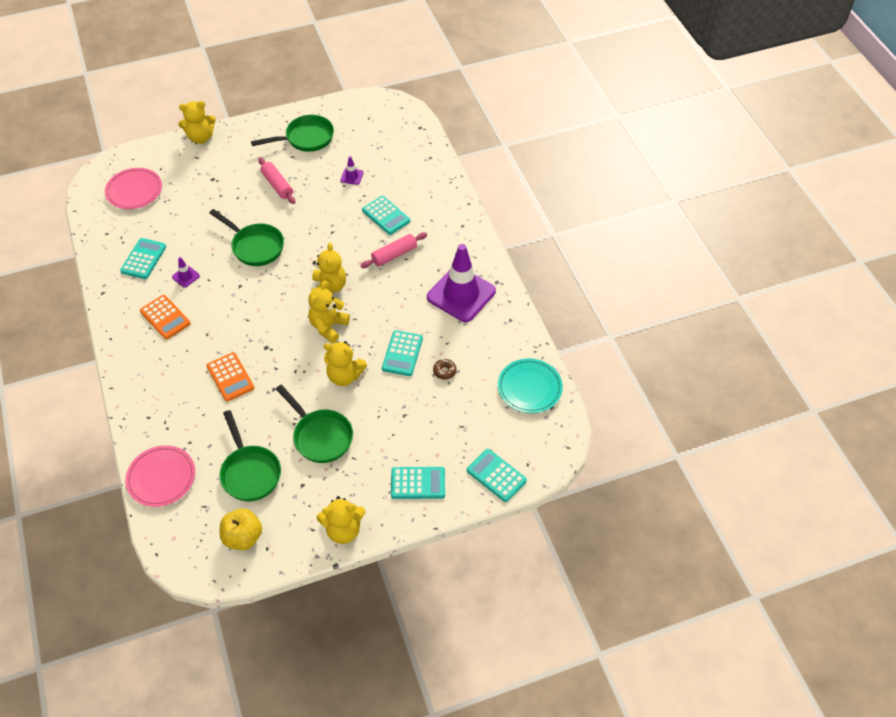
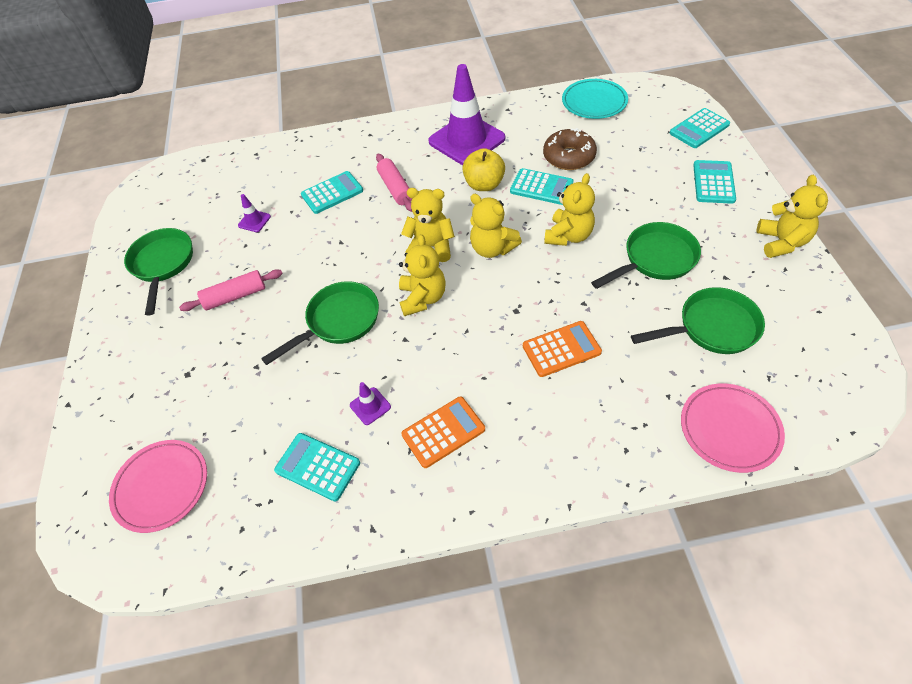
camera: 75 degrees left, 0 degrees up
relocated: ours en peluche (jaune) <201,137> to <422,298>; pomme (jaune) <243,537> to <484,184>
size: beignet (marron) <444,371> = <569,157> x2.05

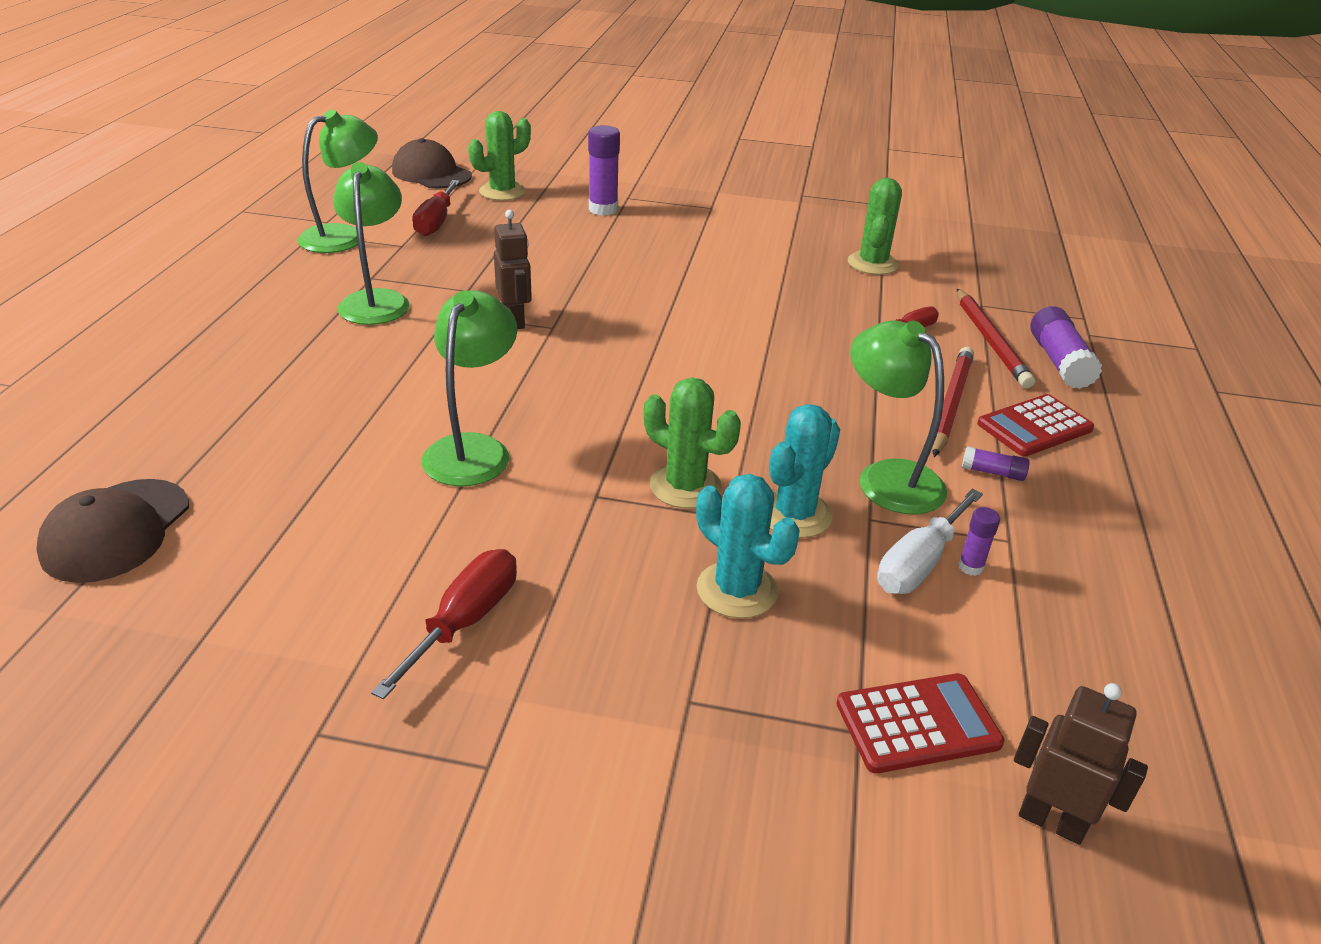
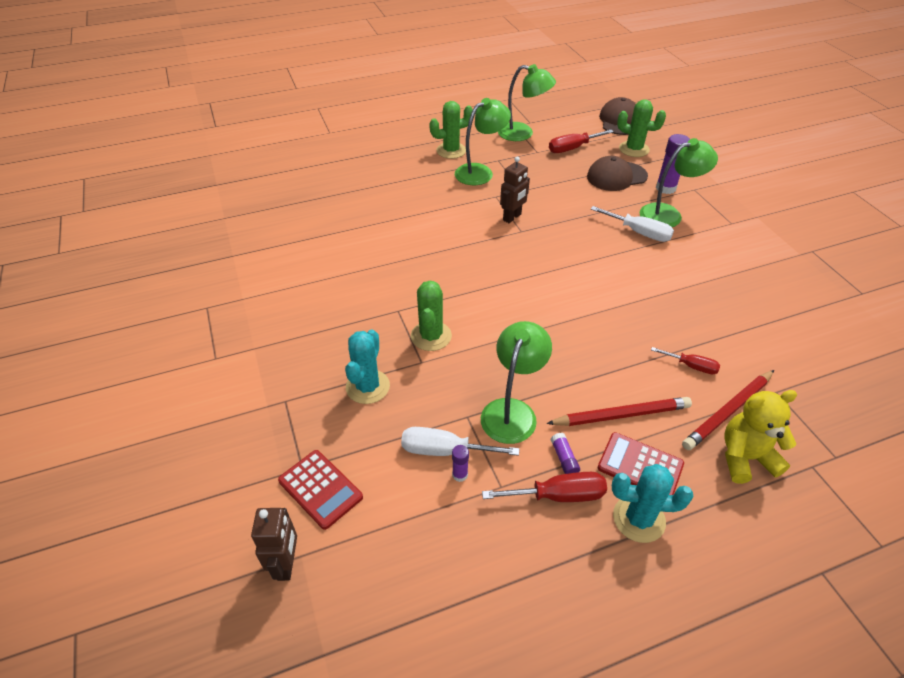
camera: 60 degrees right, 10 degrees up
appeared: tournevis (blanc) <639,232>
relocated: cactus (vert) <872,264> to <451,151>; lampe (vert) <473,449> to <668,214>; cactus (turquoise) <794,514> to <639,519>; casquette (marron) <116,530> to <616,176>; tournevis (rouge) <465,621> to <558,495>
exchanged: bâton de colle (violet) <1059,362> to ours en peluche (jaune) <745,458>

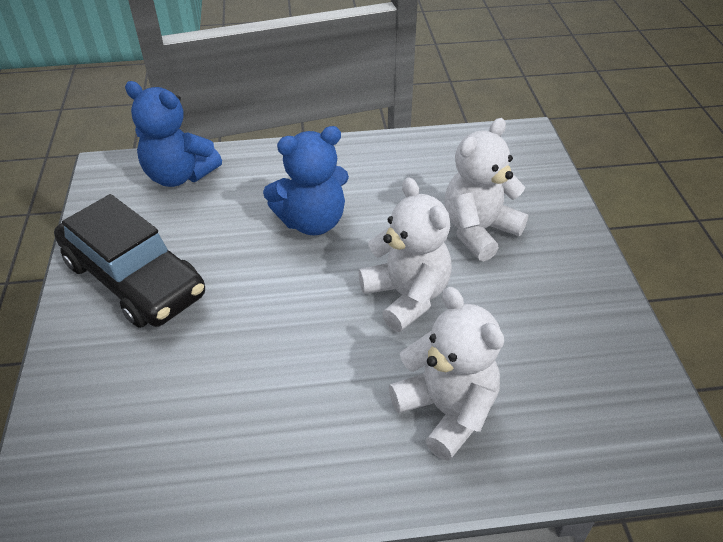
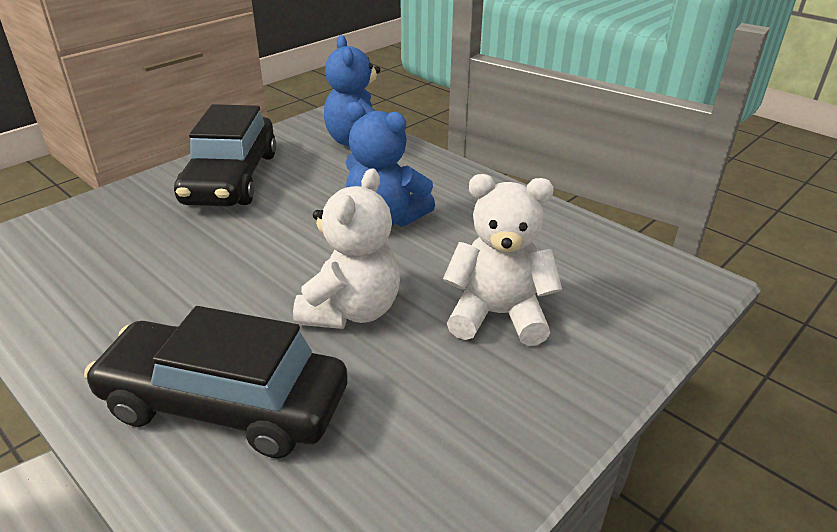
camera: 50 degrees right, 10 degrees down
exchanged: ours en peluche (blanc) <446,410> to voiture (noir) <225,404>

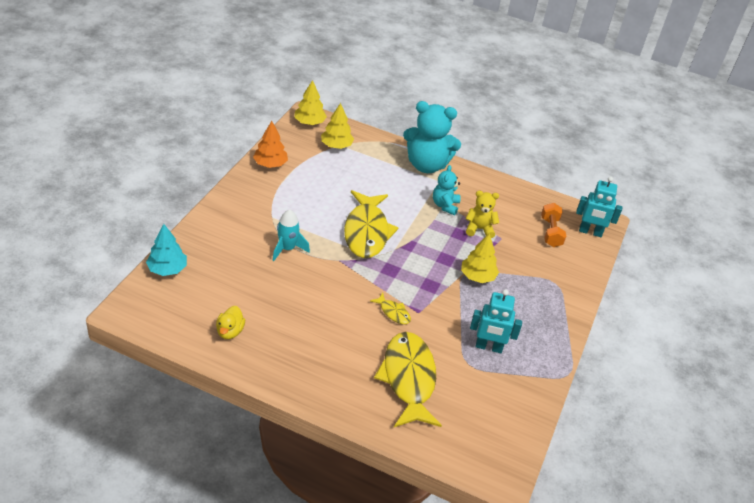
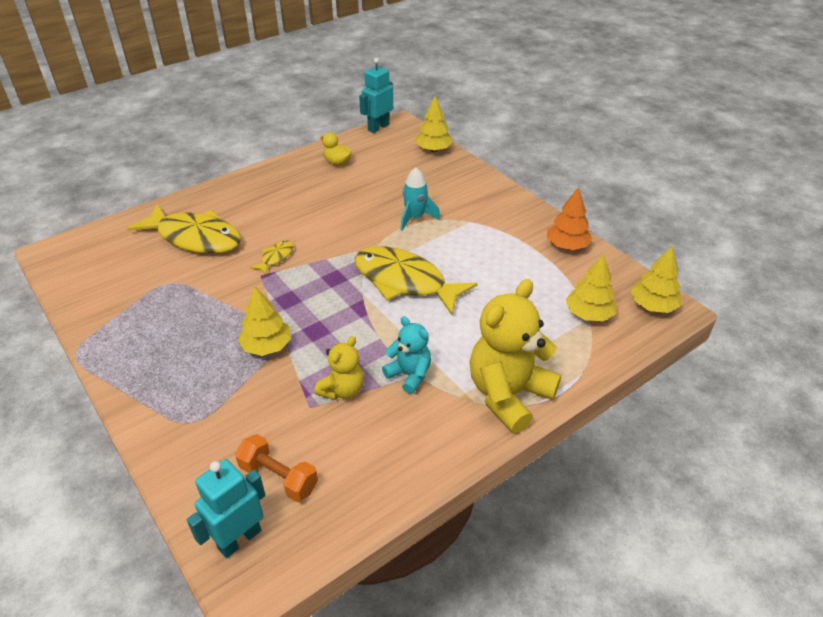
camera: 125 degrees right, 0 degrees up
relocated: robot (turquoise) <488,347> to <378,127>
colour: ours en peluche (turquoise) <426,165> to ours en peluche (jaune) <508,395>; arbre (turquoise) <167,269> to arbre (jaune) <433,149>
spun: poisson (jaune) <393,312> = <275,257> 135 degrees clockwise

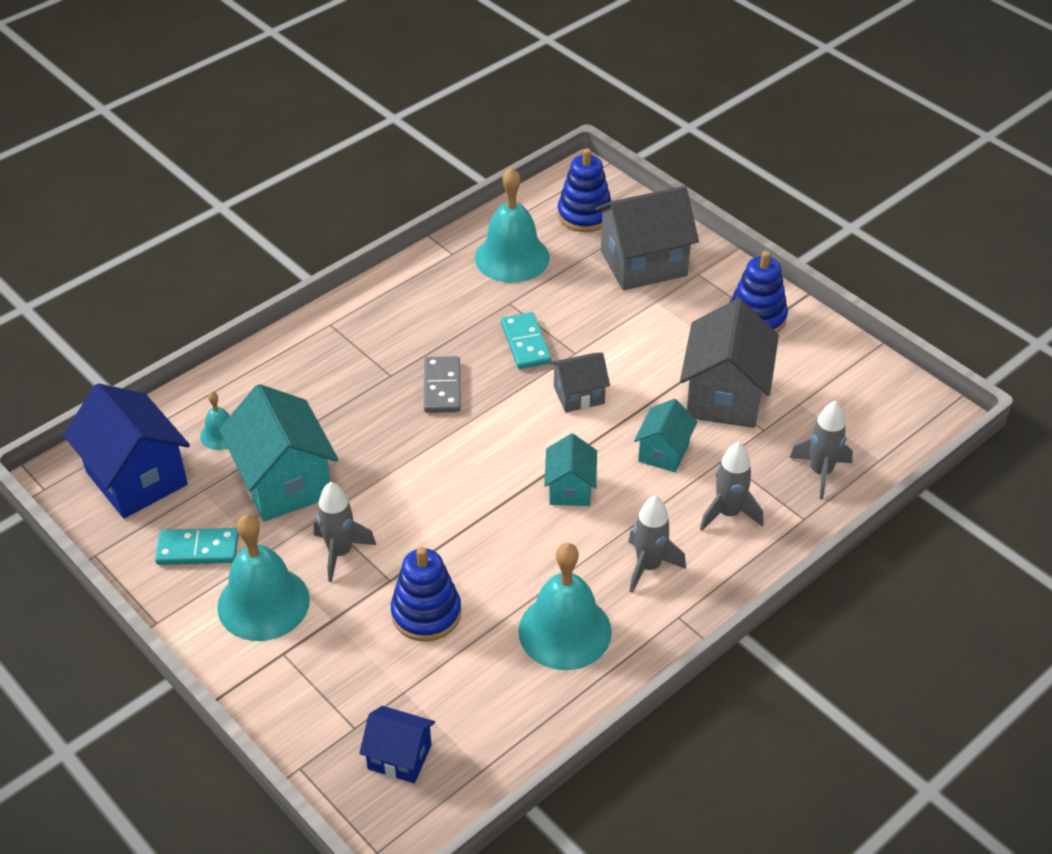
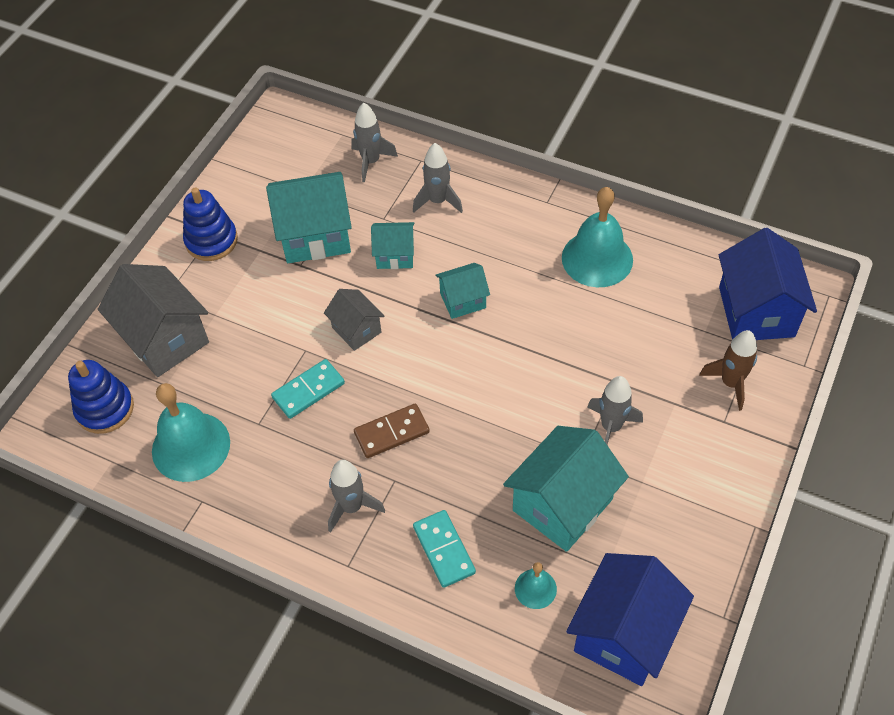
camera: 110 degrees left, 10 degrees up
missing: cloche (turquoise) <263,603>; jouet à empiler (bleu) <426,613>
appeared: fusée (marron) <730,383>
relocated: fusée (gris) <648,566> to <351,507>; domino (turquoise) <198,549> to <443,550>
colour: maison (gris) <724,396> to maison (turquoise) <315,236>; domino (gris) <442,387> to domino (marron) <391,432>
size: maison (bleu) <399,757> = <756,312> x1.80

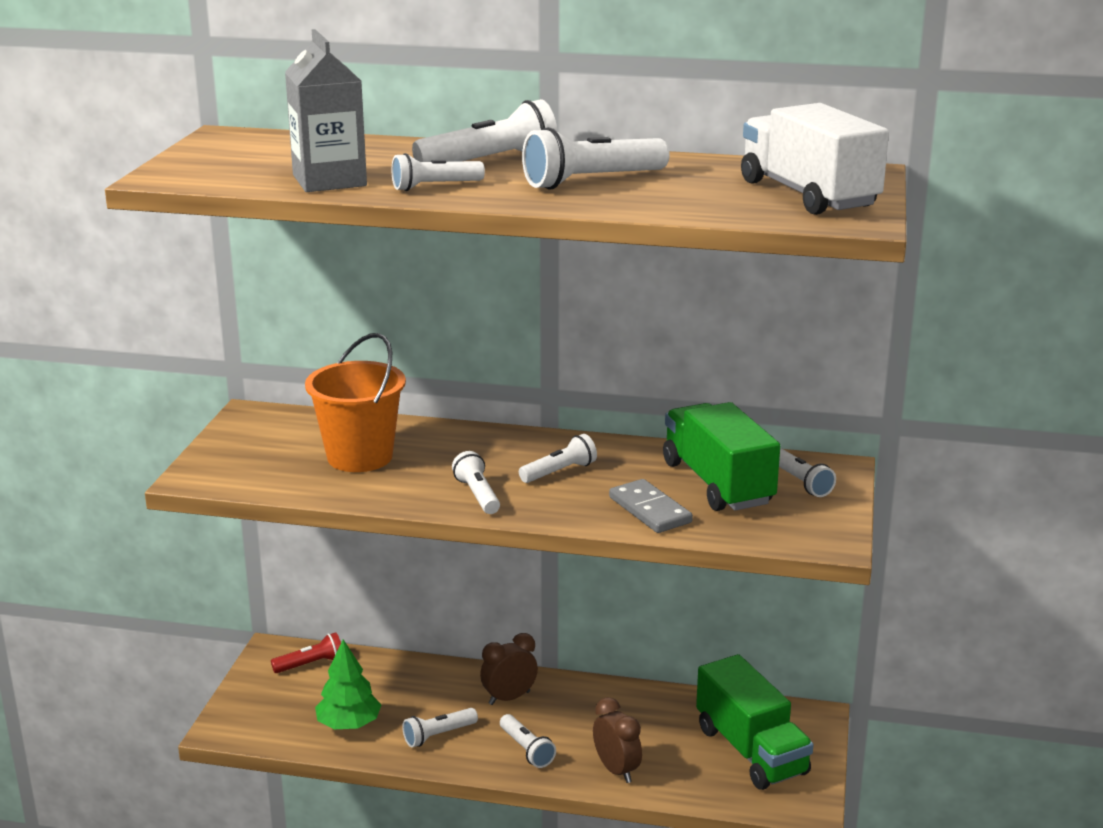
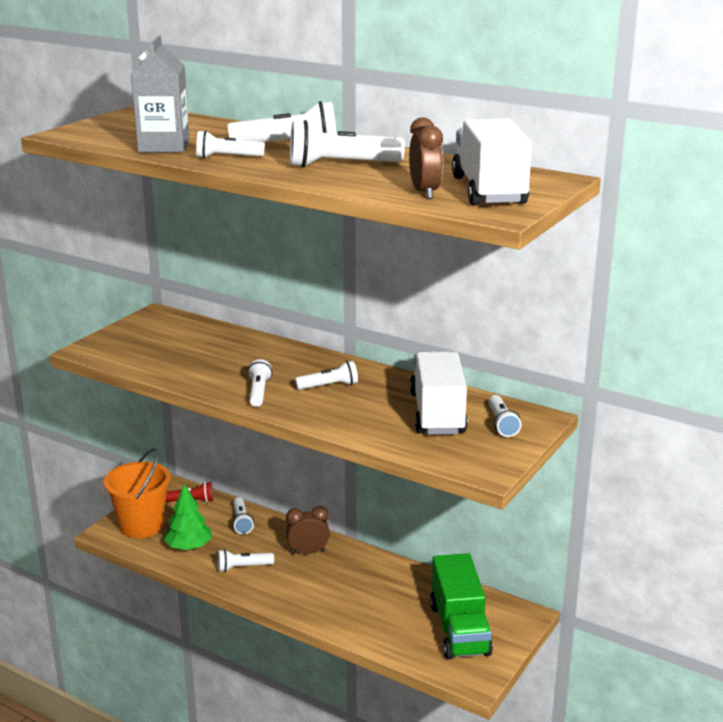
camera: 20 degrees right, 0 degrees up
missing: domino (gris) <649,510>
relocated: seau (orange) <360,457> to <141,525>; réveil (marron) <616,770> to <425,193>; lampe de poche (blanc) <526,750> to <241,522>
colour: camion (vert) <717,483> to camion (blanc) <437,413>

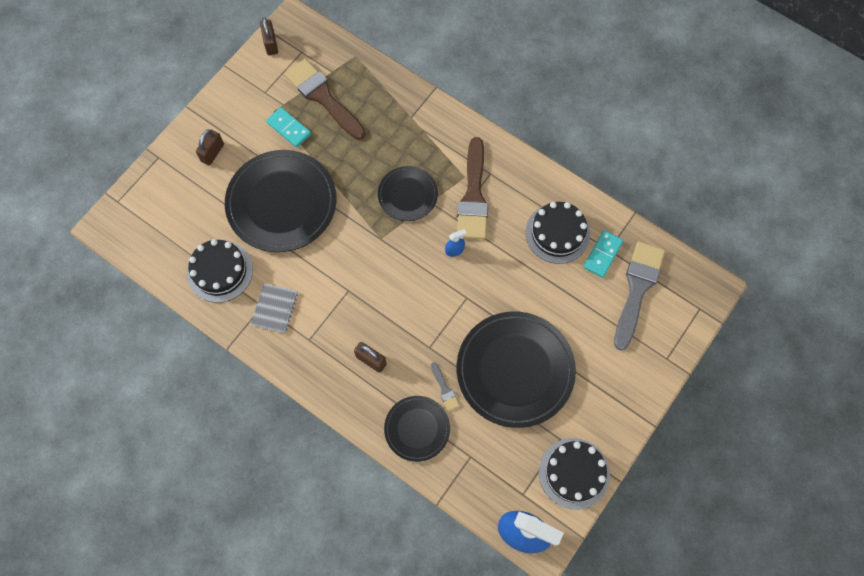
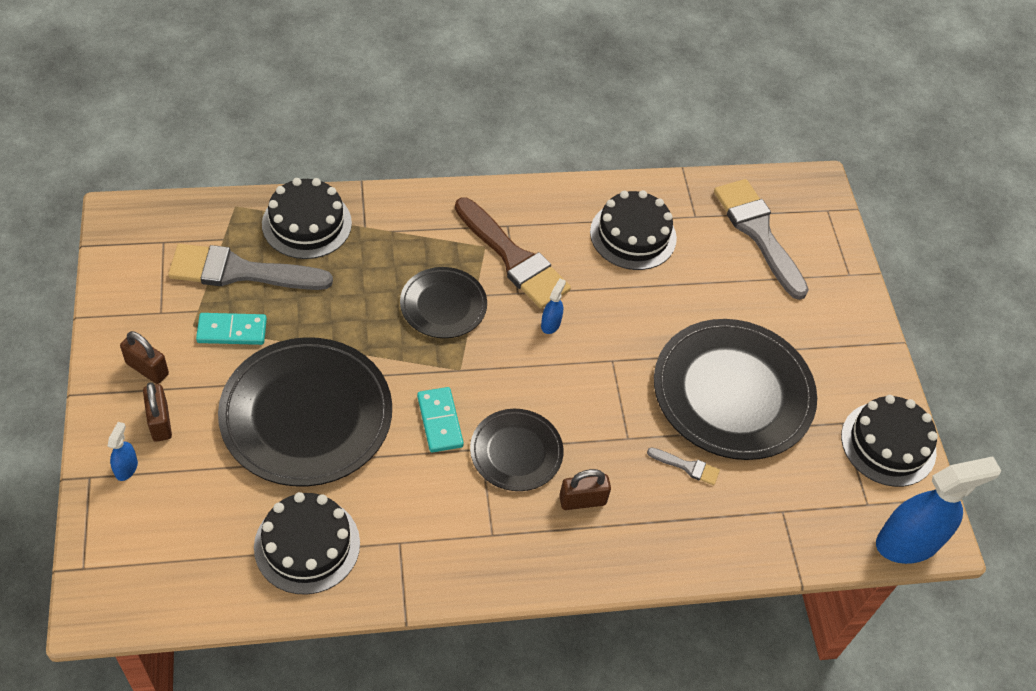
camera: 50 degrees left, 15 degrees down
missing: carnet (gris) <275,308>
appeared: gâteau (noir) <307,223>; vaporisateur (bleu) <126,468>
relocated: cadenas (marron) <271,44> to <147,369>; domino (turquoise) <603,255> to <440,421>; assiette (noir) <417,429> to <516,452>
colour: pinceau (marron) <323,97> to pinceau (gris) <240,272>

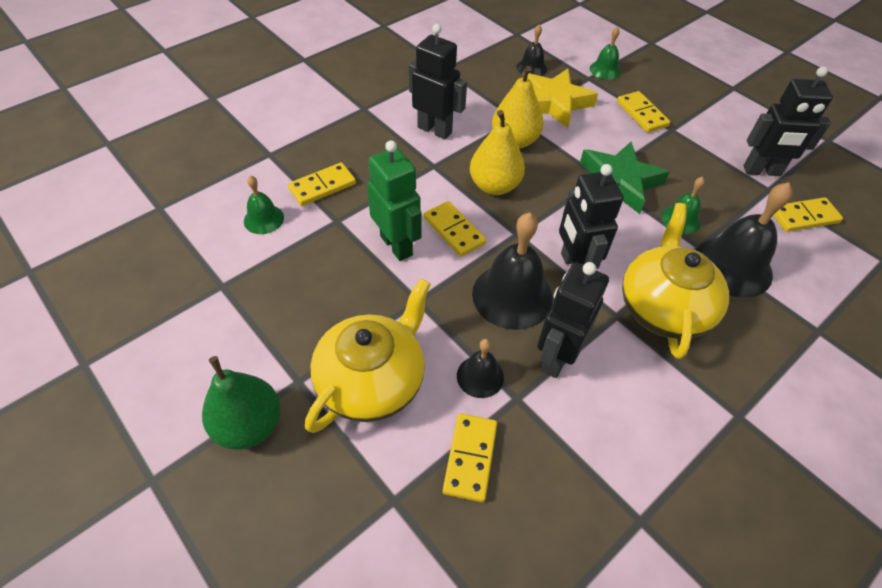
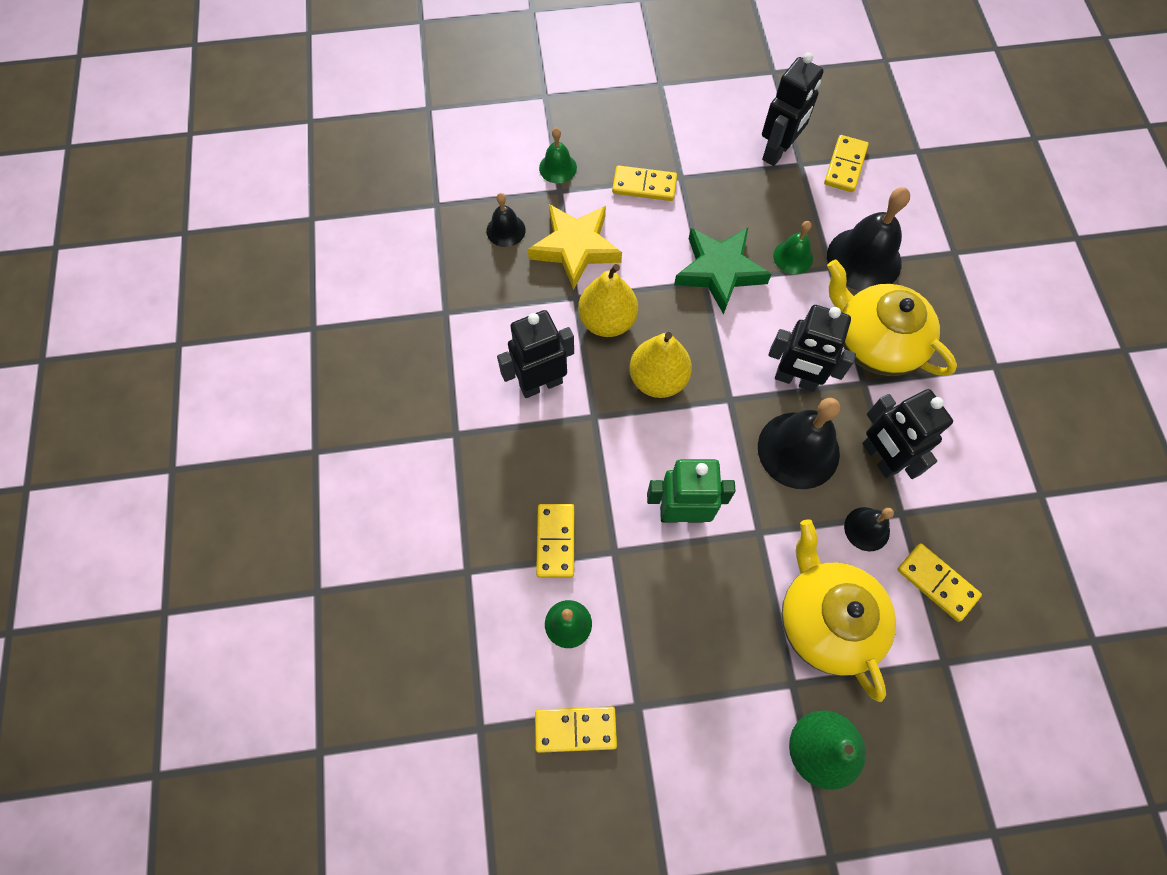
camera: 55 degrees left, 15 degrees up
relocated: domino (jaune) <454,230> to <575,729>

